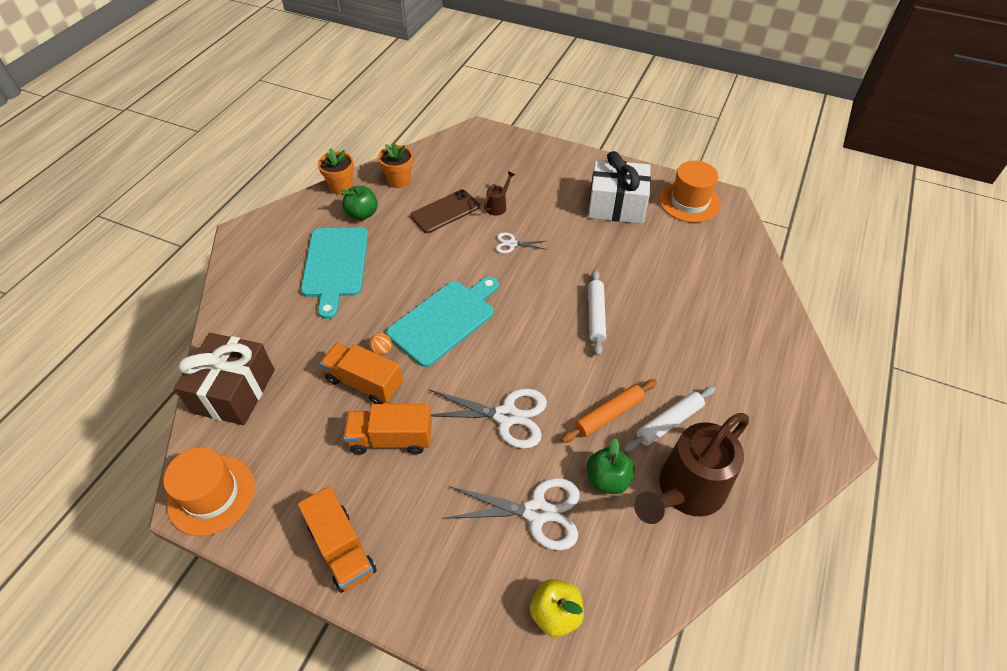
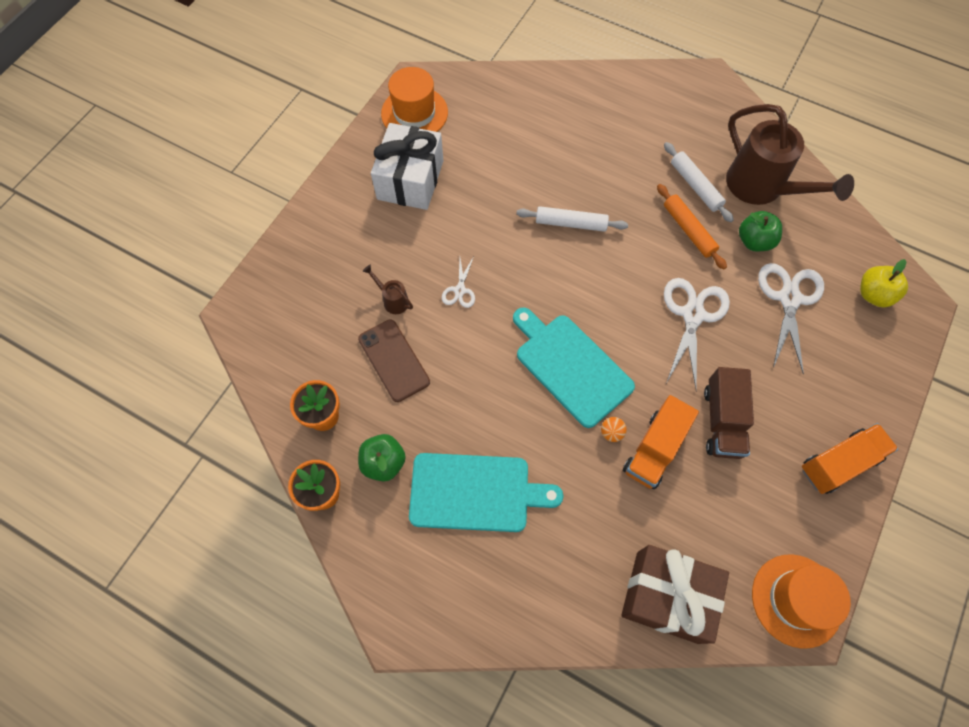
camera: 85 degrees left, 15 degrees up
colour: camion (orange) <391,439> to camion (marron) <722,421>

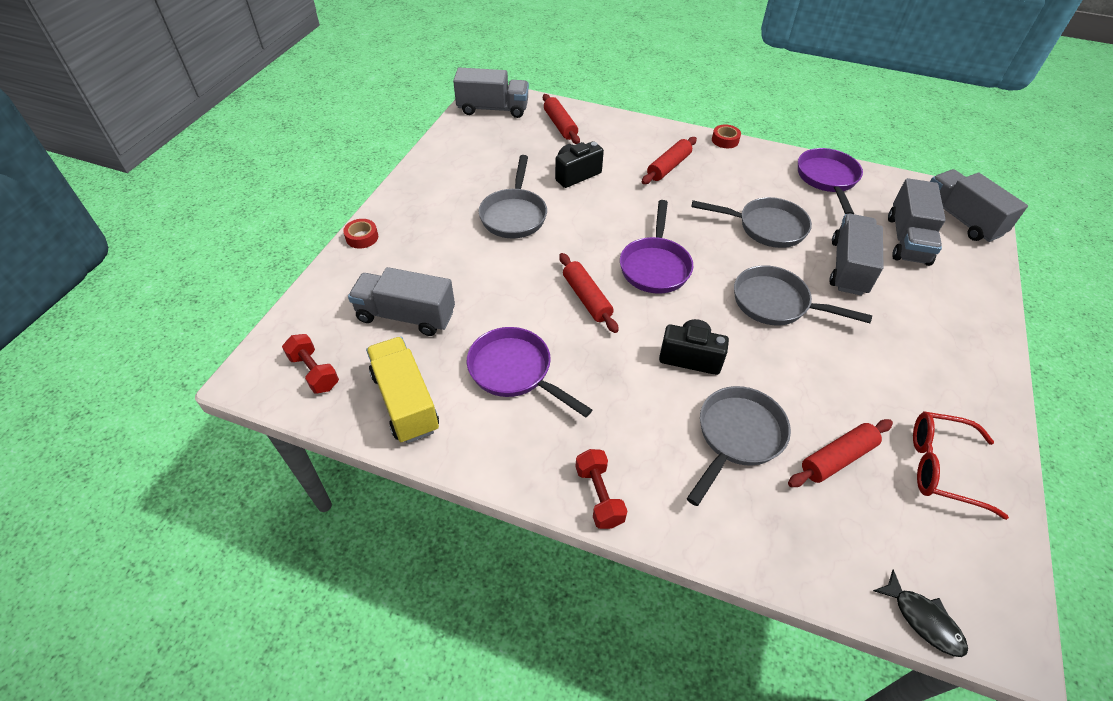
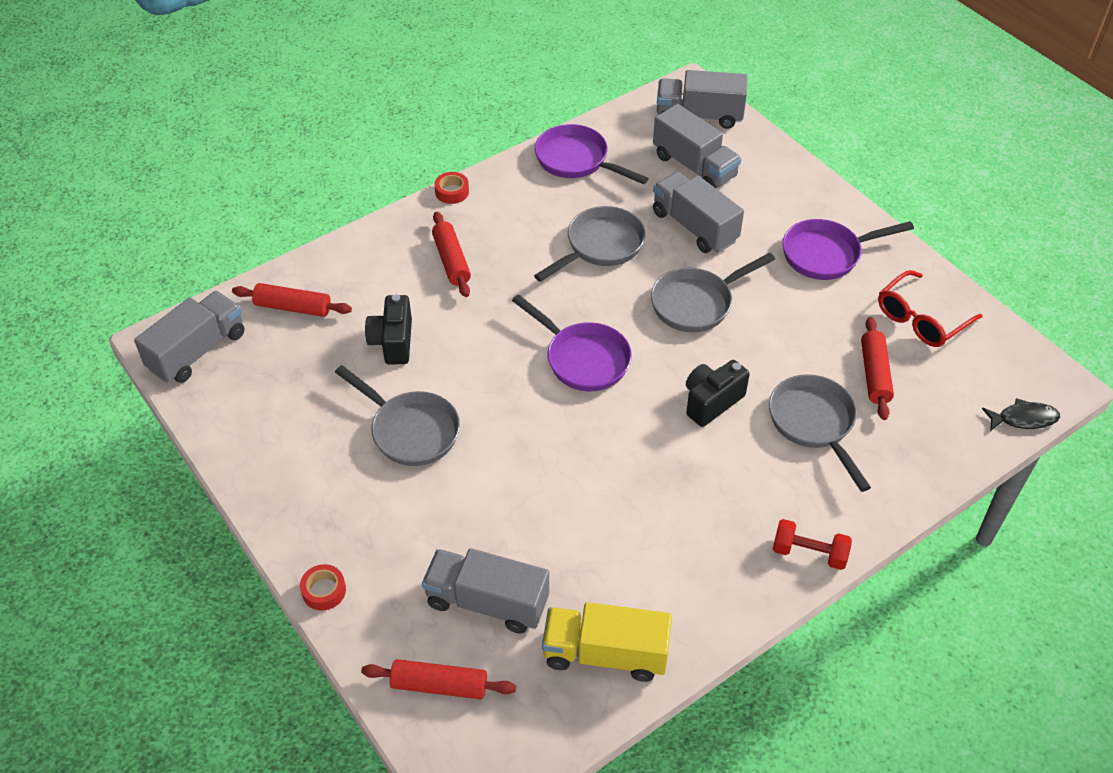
camera: 55 degrees left, 0 degrees up
missing: haltère (rouge) <314,372>
relocated: rouleau à pâtisserie (rouge) <587,298> to <439,685>; poêle (violet) <515,372> to <827,254>
spun: camion (gris) <406,316> = <487,602> 60 degrees clockwise

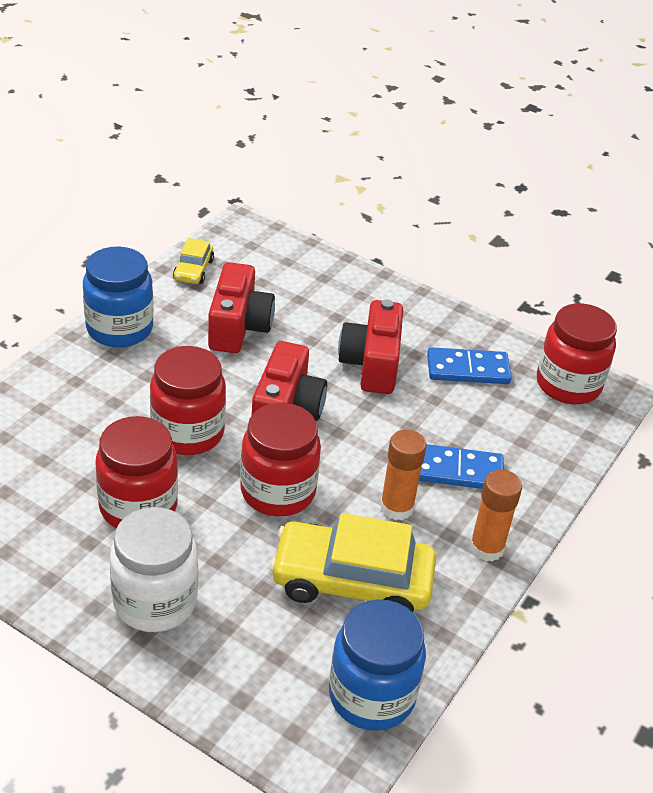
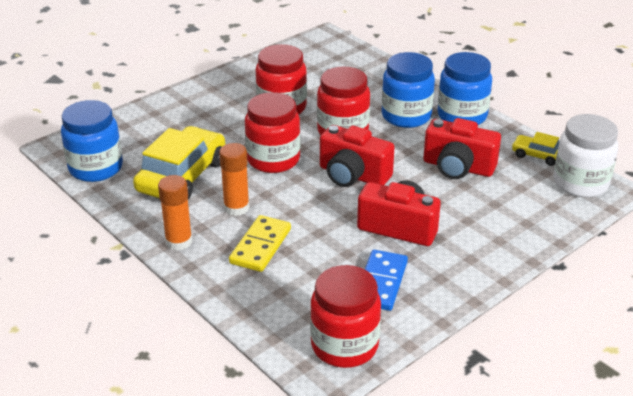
camera: 110 degrees right, 5 degrees down
appeared: bocal (bleu) <406,116>
relocated: bocal (blanc) <155,601> to <580,183>
colour: domino (bleu) <457,471> to domino (jaune) <260,246>

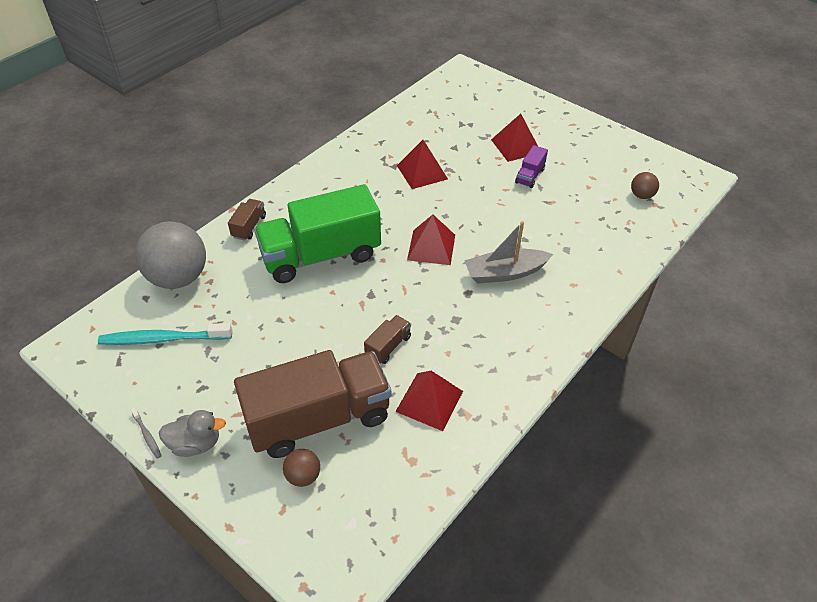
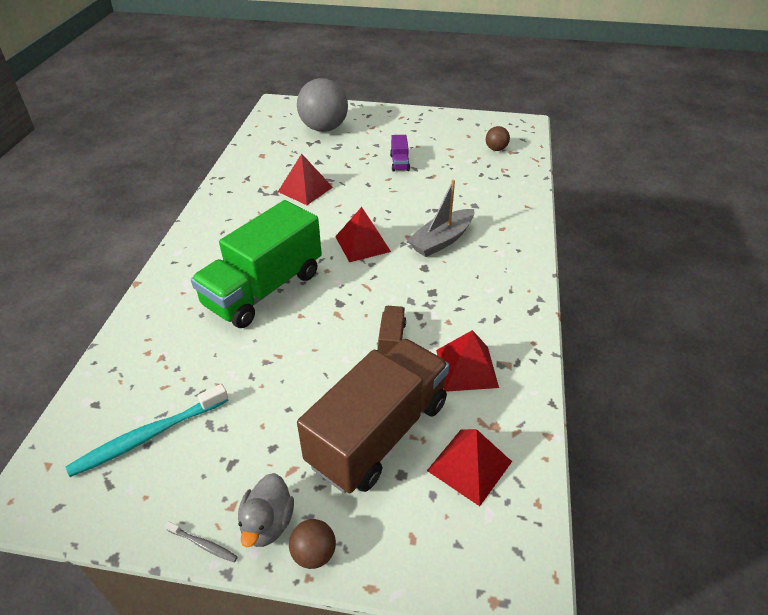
camera: 30 degrees left, 5 degrees down
missing: camion (marron) <249,226>
relocated: pyramide (rouge) <516,146> to <469,466>; balle (gris) <179,278> to <324,128>; balle (marron) <303,476> to <314,553>
spun: canard (gris) <195,444> = <267,523> 135 degrees clockwise

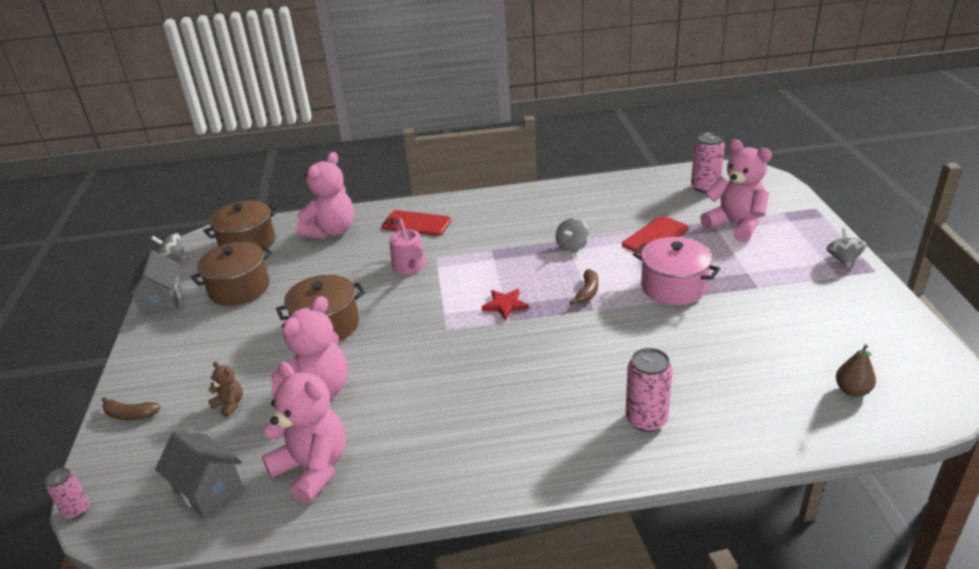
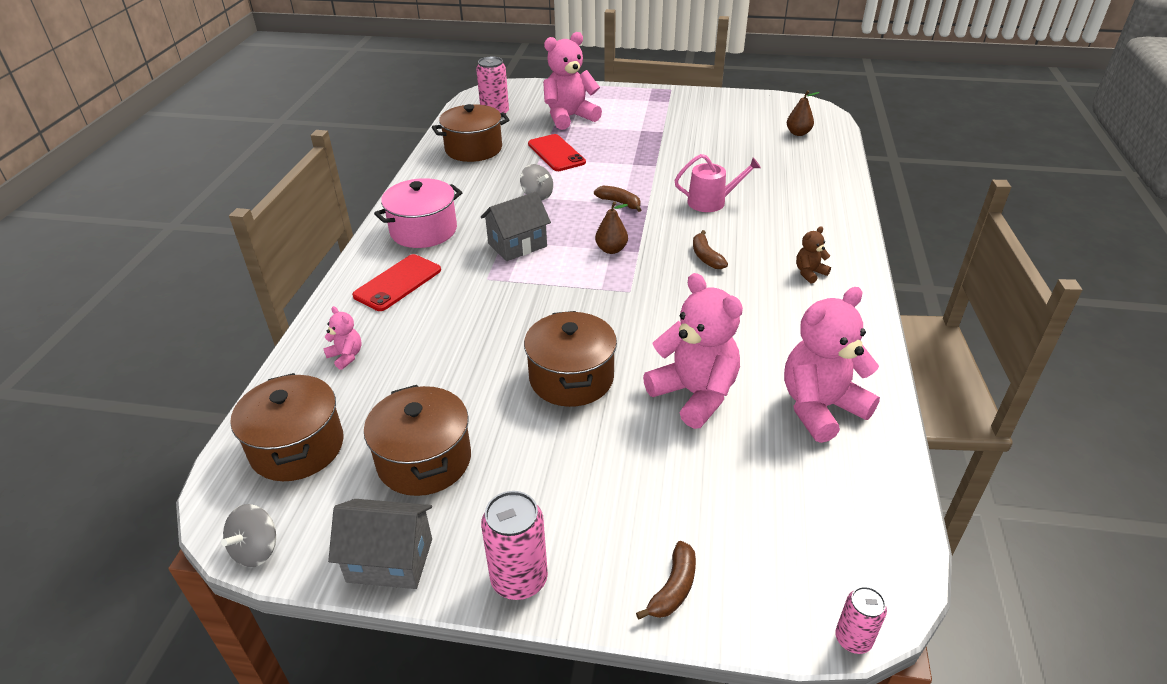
camera: 75 degrees left, 5 degrees up
missing: toupie (gris) <843,259>
appeared: marmite (marron) <473,149>; banane (marron) <706,257>
relocated: arrosoir (rose) <410,267> to <711,202>; marmite (rose) <673,287> to <423,230>; canette (rose) <646,419> to <519,579>; ours en peluche (marron) <229,404> to <809,273>; maison (gris) <208,490> to <517,245>
exchanged: étoile (rouge) <505,305> to poire (marron) <611,249>
size: ours en peluche (rose) <331,231> = <346,356> x0.45

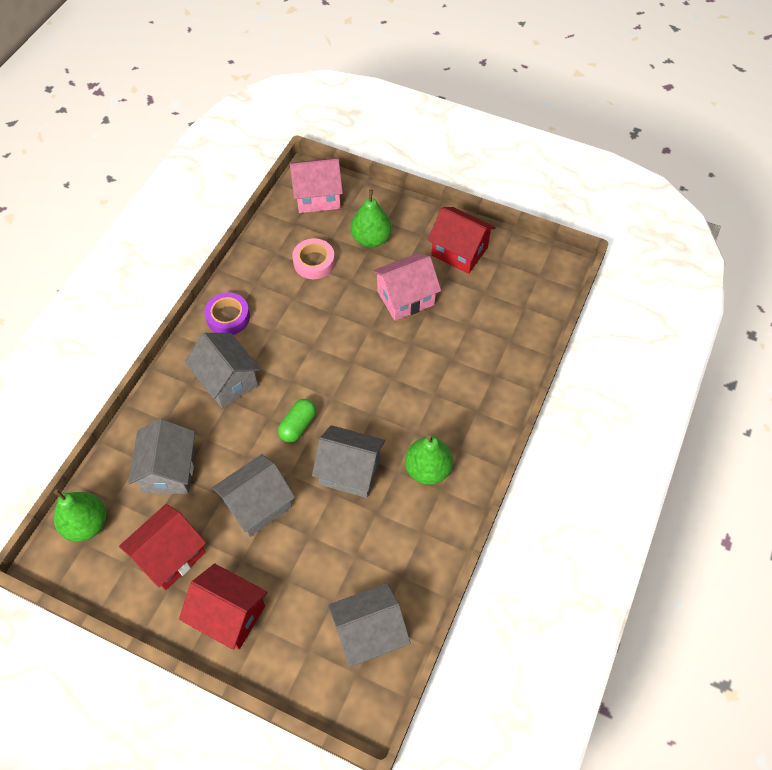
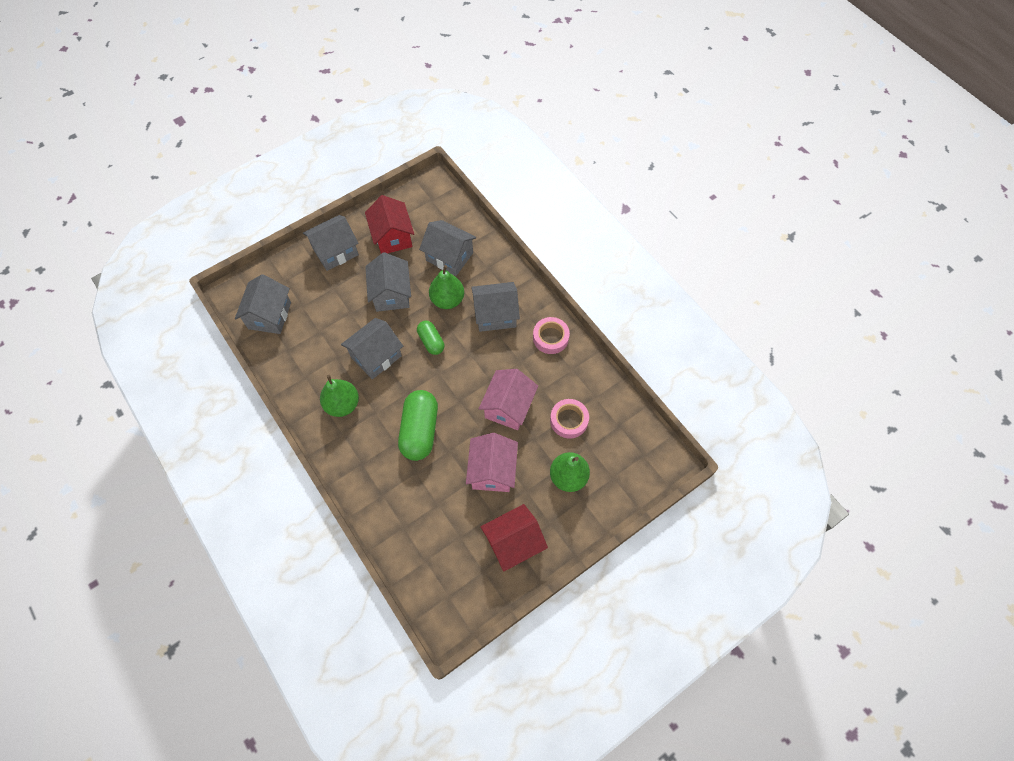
camera: 120 degrees right, 5 degrees up
appeared: gélule (vert) <420,430>
relocated: maison (rose) <317,197> to <508,407>; poire (vert) <87,524> to <447,300>
colour: ruban adhésif (violet) <228,317> to ruban adhésif (rose) <550,338>; maison (rouge) <229,614> to maison (gris) <335,251>

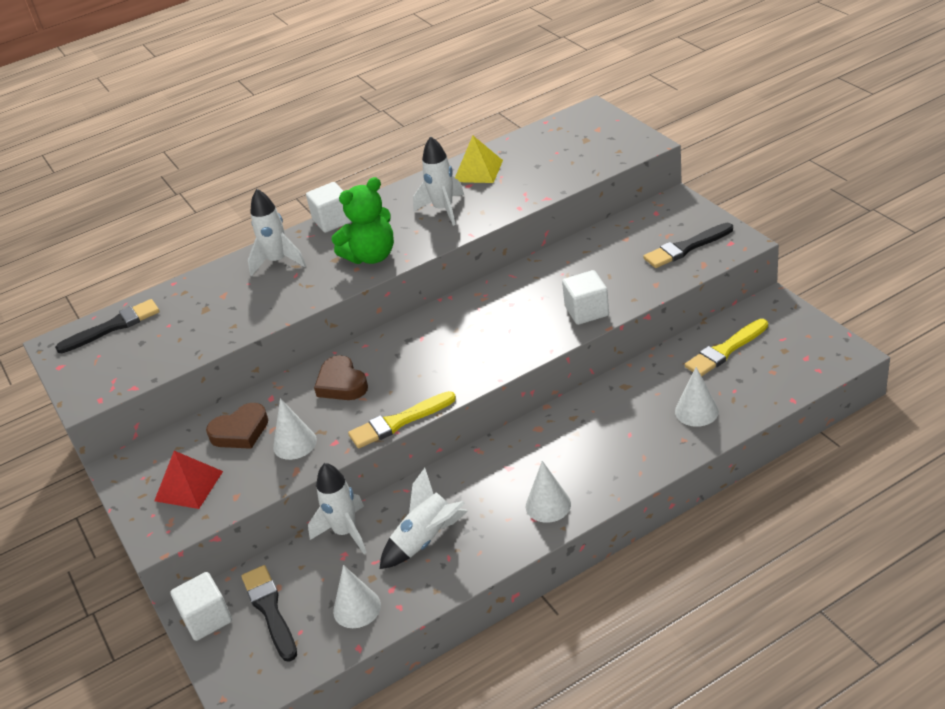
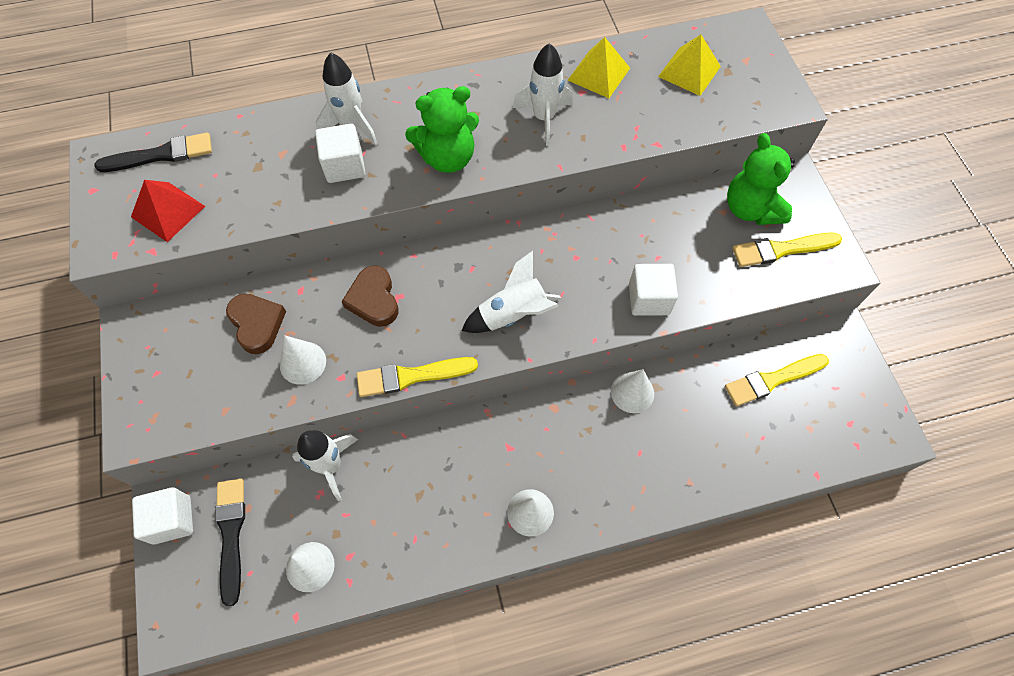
camera: 10 degrees right, 25 degrees up
appeared: pyramide (jaune) <689,71>; ours en peluche (vert) <751,209>
relocated: cube (blanc) <333,221> to <344,166>; cône (blanc) <696,411> to <632,392>; pyramide (rouge) <188,486> to <168,211>; fusée (blanc) <426,540> to <513,314>
colour: pinceau (noir) <686,248> to pinceau (jaune) <781,250>
spun: cœur (marron) <240,431> = <257,324> 105 degrees counterclockwise

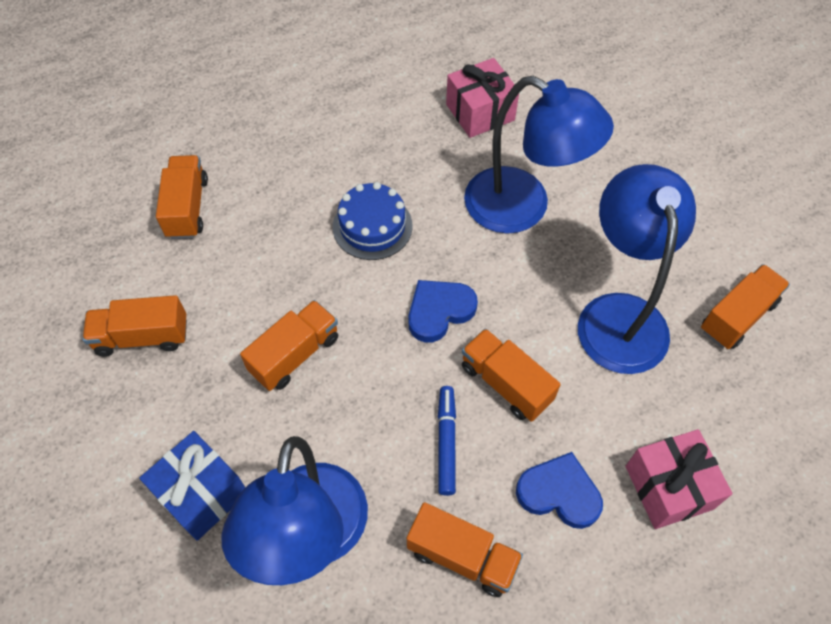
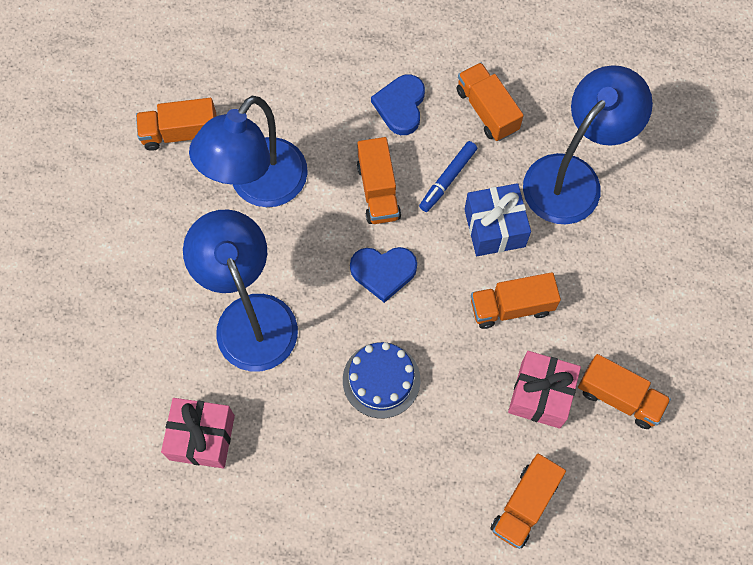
camera: 145 degrees left, 10 degrees up
relocated: cadeau (rose) <669,487> to <540,395>; cadeau (bleu) <201,493> to <494,228>
spun: cœur (bleu) <559,493> = <400,106> 45 degrees clockwise

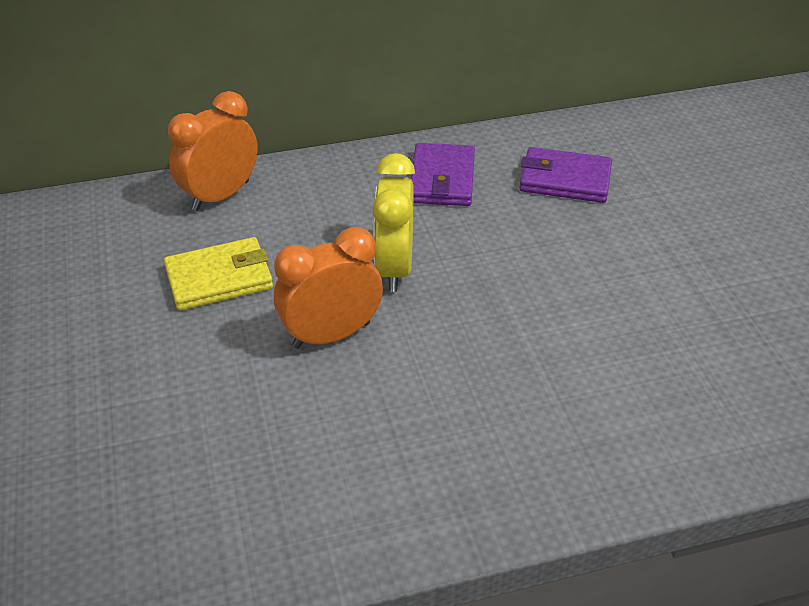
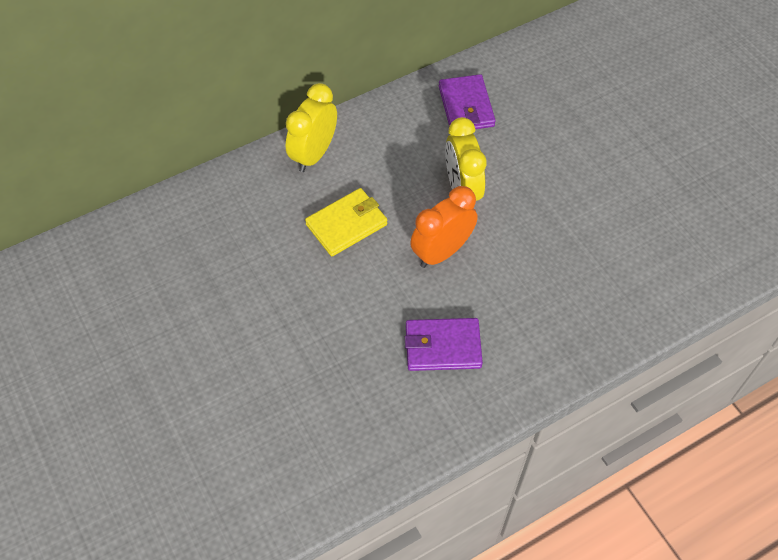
camera: 15 degrees left, 15 degrees up
relocated: portefeuille (violet) <564,179> to <442,346>
colour: réveil (orange) <220,196> to réveil (jaune) <314,154>

